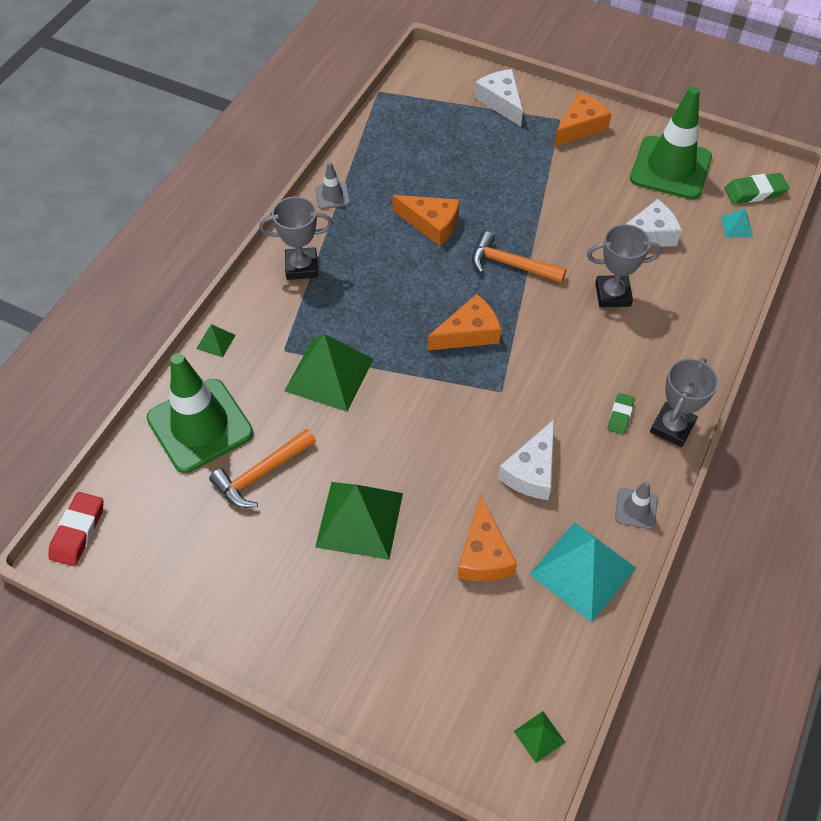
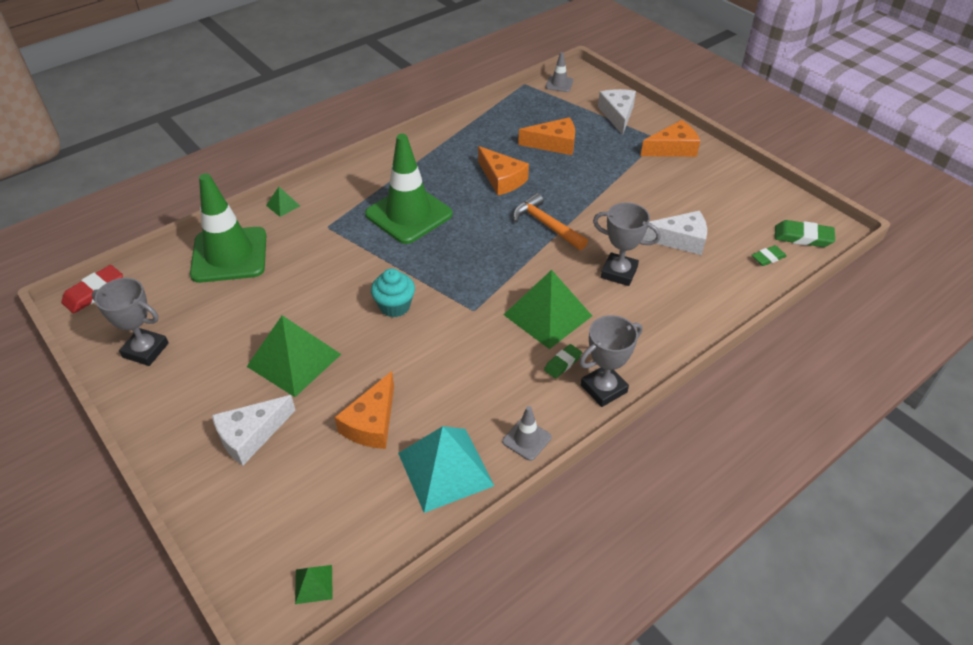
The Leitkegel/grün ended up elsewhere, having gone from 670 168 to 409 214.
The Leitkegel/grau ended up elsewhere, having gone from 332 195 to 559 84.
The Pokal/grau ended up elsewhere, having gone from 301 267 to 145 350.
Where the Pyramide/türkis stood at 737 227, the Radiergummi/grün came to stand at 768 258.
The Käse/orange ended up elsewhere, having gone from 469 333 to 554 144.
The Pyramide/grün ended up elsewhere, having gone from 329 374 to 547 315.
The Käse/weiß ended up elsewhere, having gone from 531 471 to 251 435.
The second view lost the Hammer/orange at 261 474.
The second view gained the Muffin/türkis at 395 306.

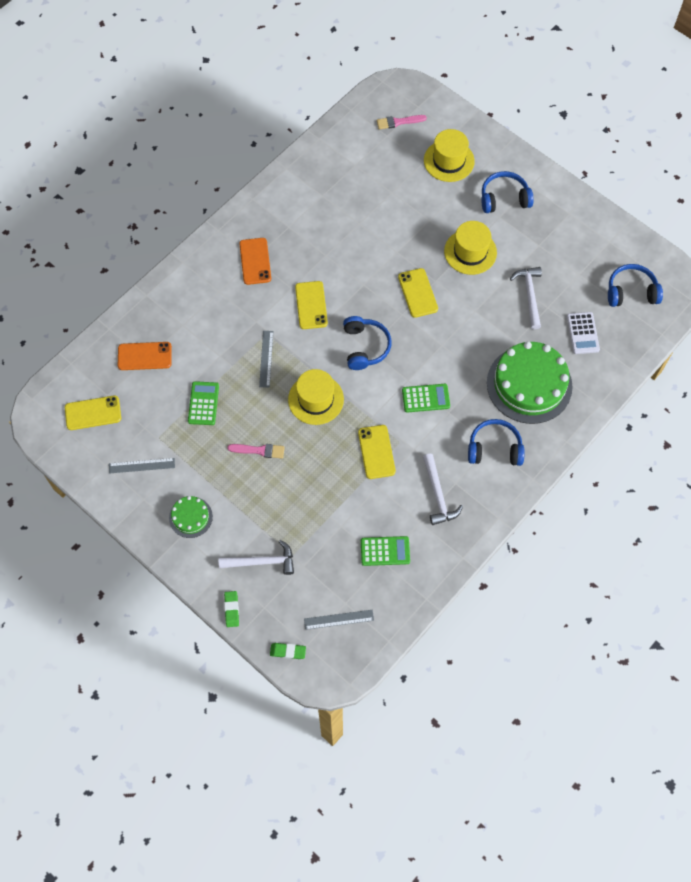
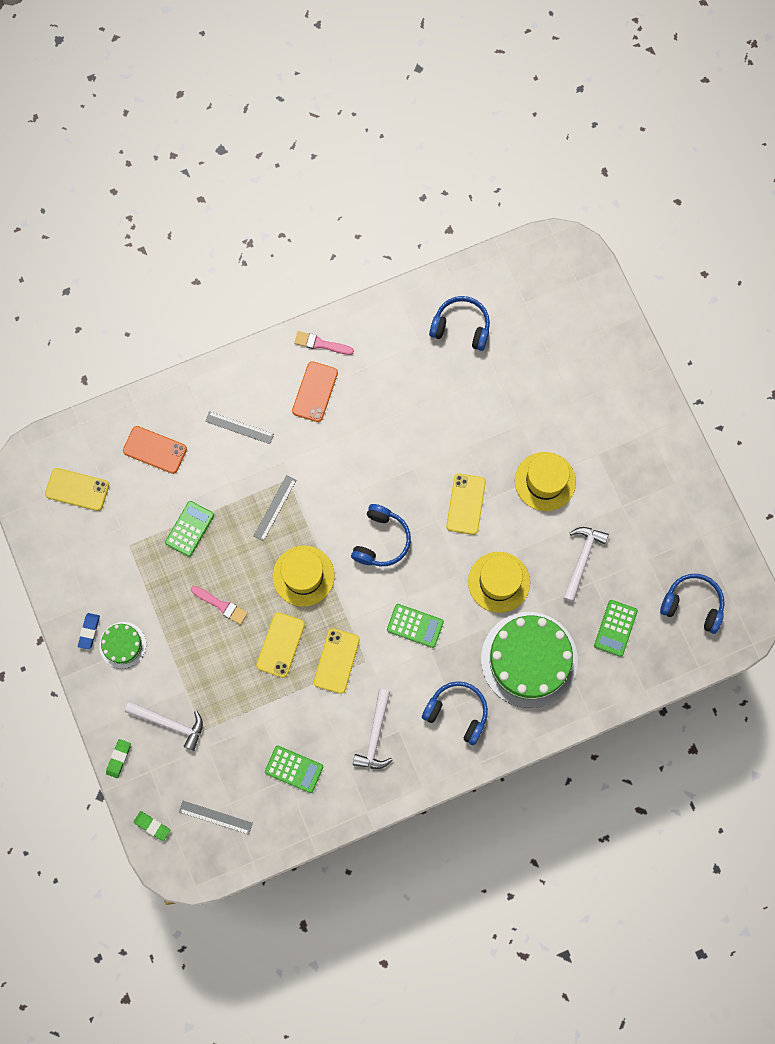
The Pinsel/rosa ended up elsewhere, having gone from 398 122 to 321 344.
The Hut/gelb ended up elsewhere, having gone from 449 161 to 499 582.
The Kopfhörer/blau ended up elsewhere, having gone from 504 198 to 461 327.
The Handy/gelb ended up elsewhere, having gone from 311 305 to 280 645.
What was the Taschenrechner/weiß at 582 333 turned into the Taschenrechner/grün at 615 628.
The Lineal/grau ended up elsewhere, having gone from 141 465 to 239 427.
The second view gained the Radiergummi/blau at 89 631.

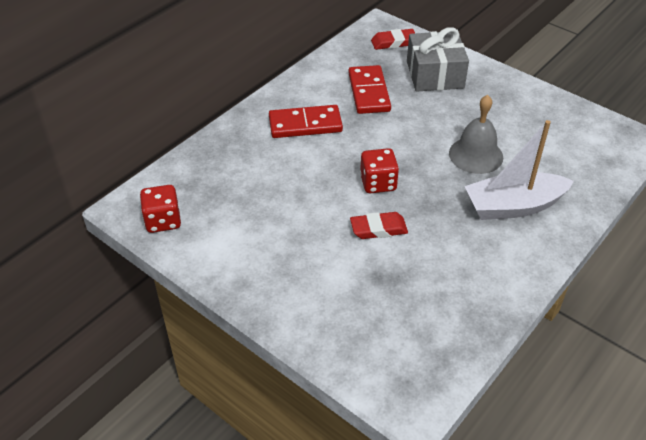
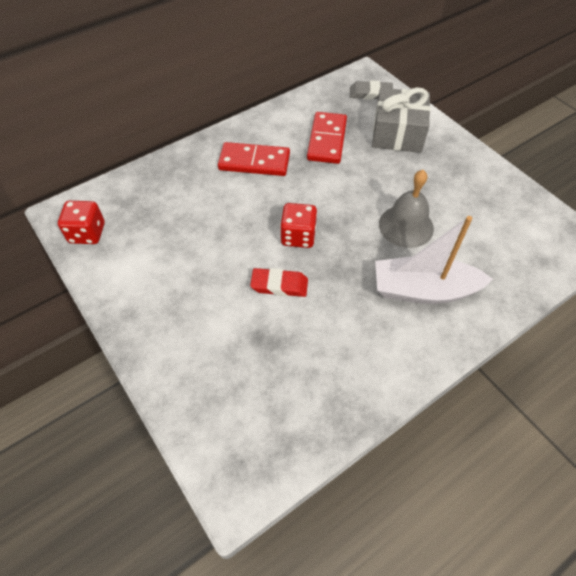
What was the Radiergummi/rot at 393 42 turned into the Radiergummi/grau at 370 94.

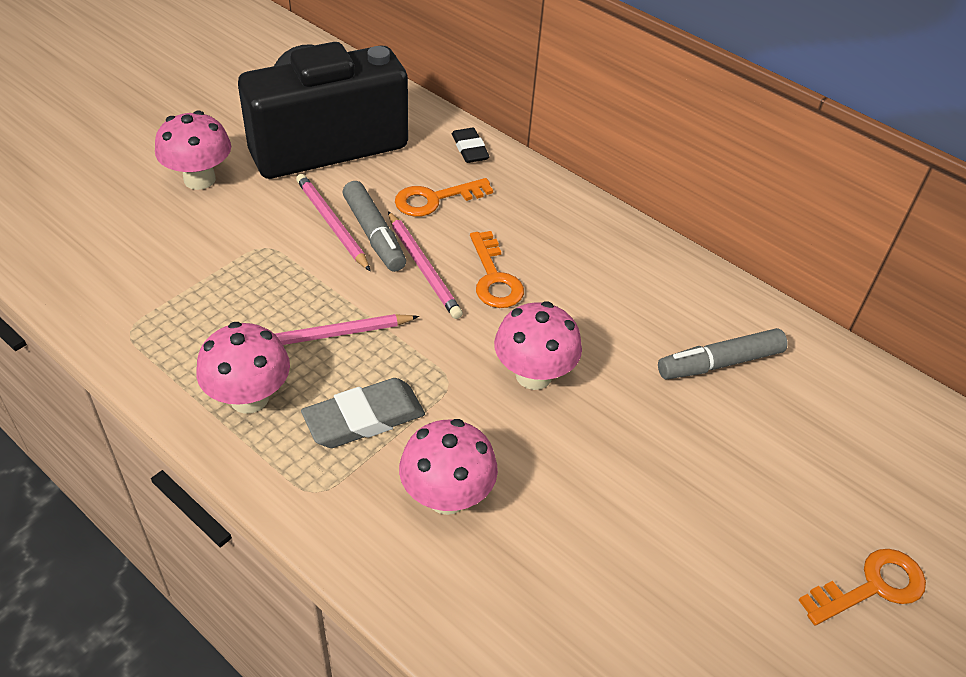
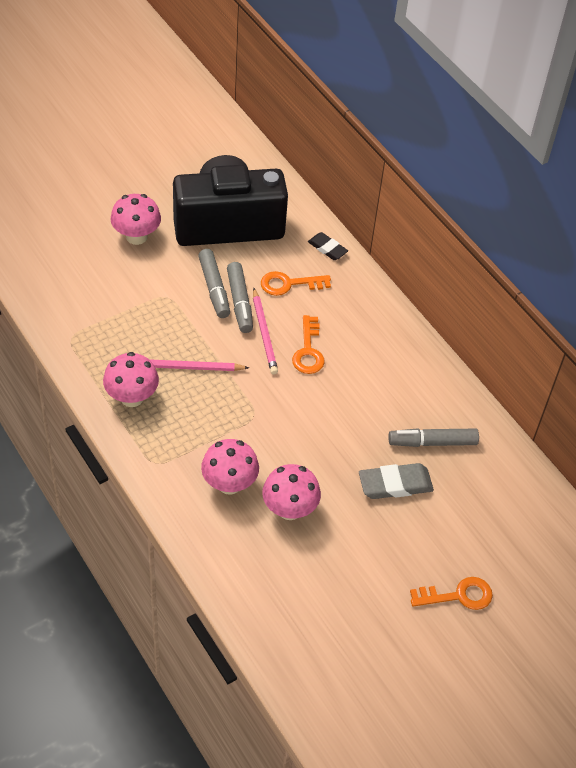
The Radiergummi/schwarz at 470 149 ended up facing another way, 45 degrees counterclockwise from before.
Where the Bleistift/rosa stood at 331 224, the Filzstift/grau came to stand at 214 288.
The Pilz/rosa ended up elsewhere, having gone from 533 375 to 289 509.
The Radiergummi/grau ended up elsewhere, having gone from 364 418 to 395 484.

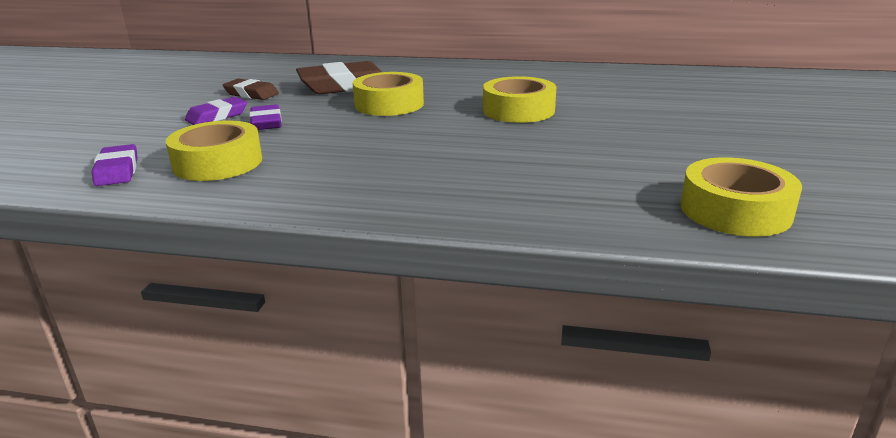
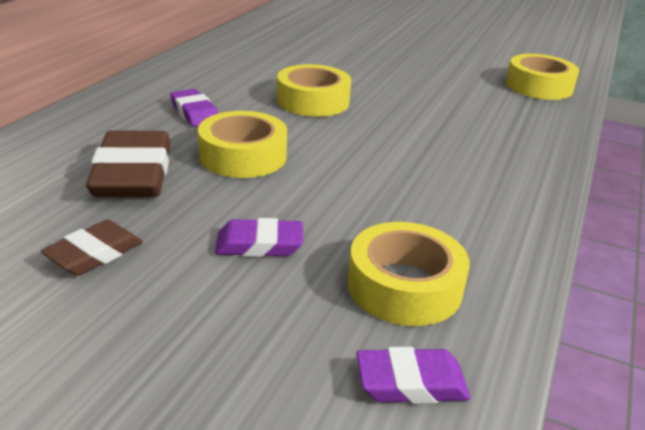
The Radiergummi/lila ended up elsewhere, having gone from 217 116 to 194 113.

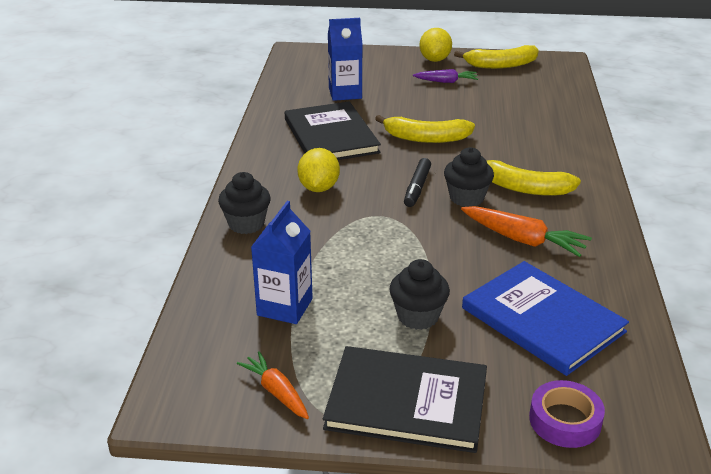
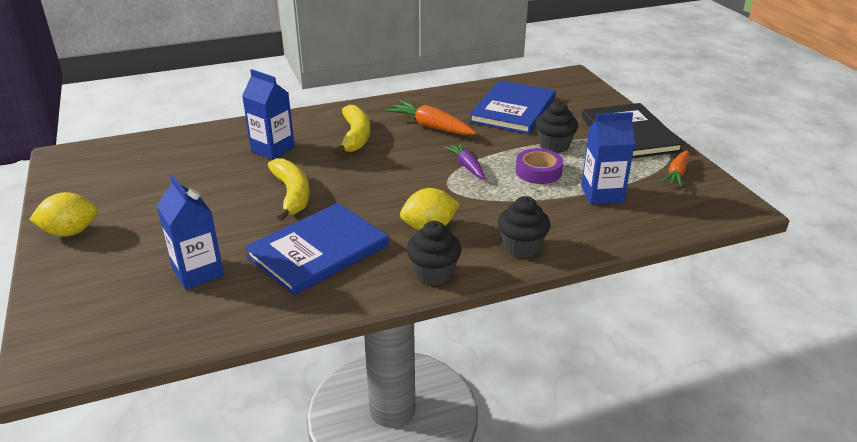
The second view lost the Banane/gelb at 501 65.
The Karotte/lila ended up elsewhere, having gone from 446 81 to 467 166.
What was the Buch/schwarz at 331 136 turned into the Buch/blau at 318 251.
The Muffin/schwarz ended up elsewhere, having gone from 466 198 to 433 273.
The second view lost the Filzstift/schwarz at 417 187.
The Karotte/orange at 523 240 ended up facing another way, 60 degrees counterclockwise from before.
The Klebeband/lila ended up elsewhere, having gone from 565 420 to 538 171.
The second view gained the Getränkekarton/blau at 272 149.

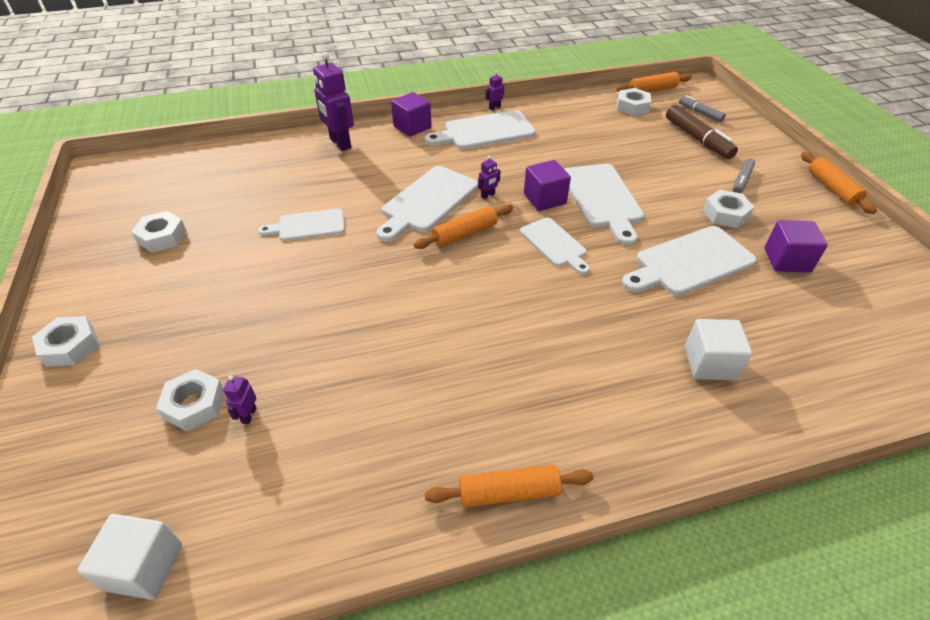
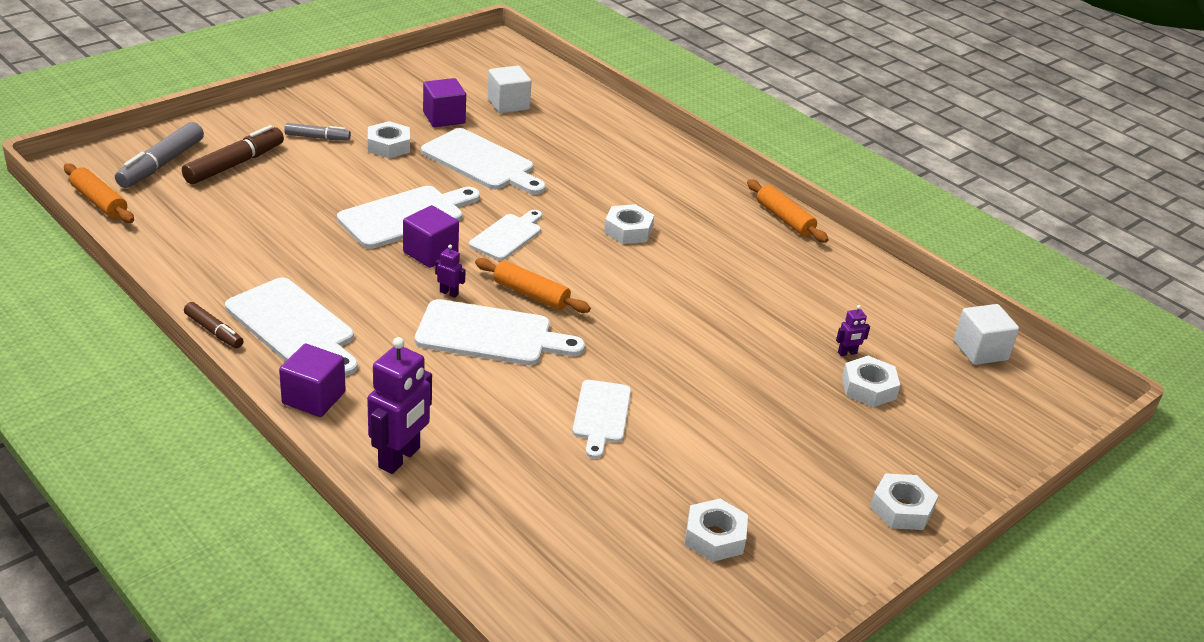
Where the Roboter/lila stood at 494 107, the Filzstift/braun came to stand at 214 331.
The Sechskantmutter/weiß ended up elsewhere, having gone from 632 107 to 628 230.
The size of the Filzstift/grau at 700 113 changed by a factor of 1.70.
The second view lost the Nudelholz/orange at 832 188.
The Schneidebrett/weiß at 308 226 ended up facing another way, 45 degrees clockwise from before.
The Kubus/weiß ended up elsewhere, having gone from 709 363 to 508 104.

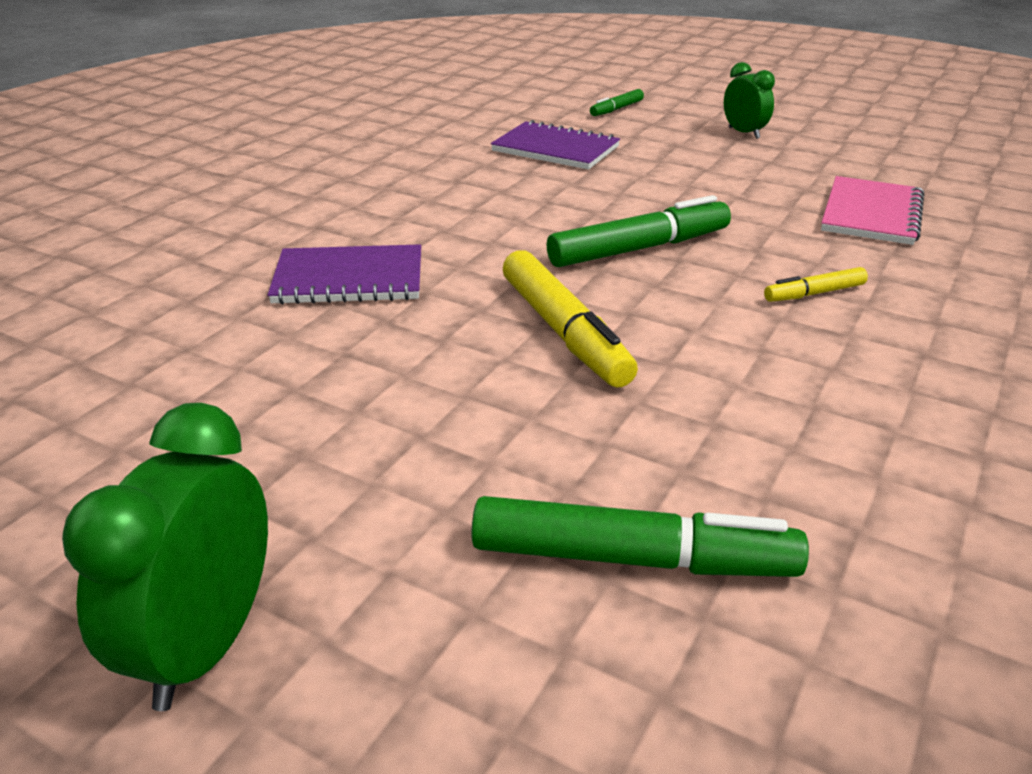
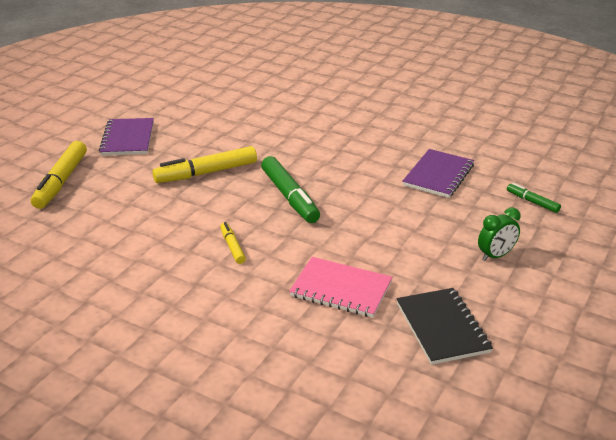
The Notizbuch/lila ended up elsewhere, having gone from 349 279 to 128 139.
The second view lost the Wecker/grün at 206 646.
What was the Filzstift/grün at 633 558 turned into the Filzstift/gelb at 61 181.
The second view gained the Notizbuch/schwarz at 442 327.

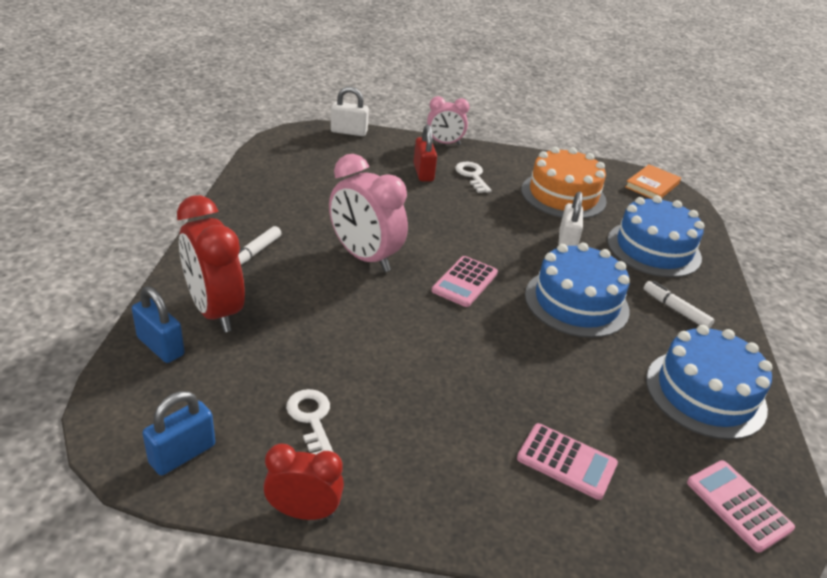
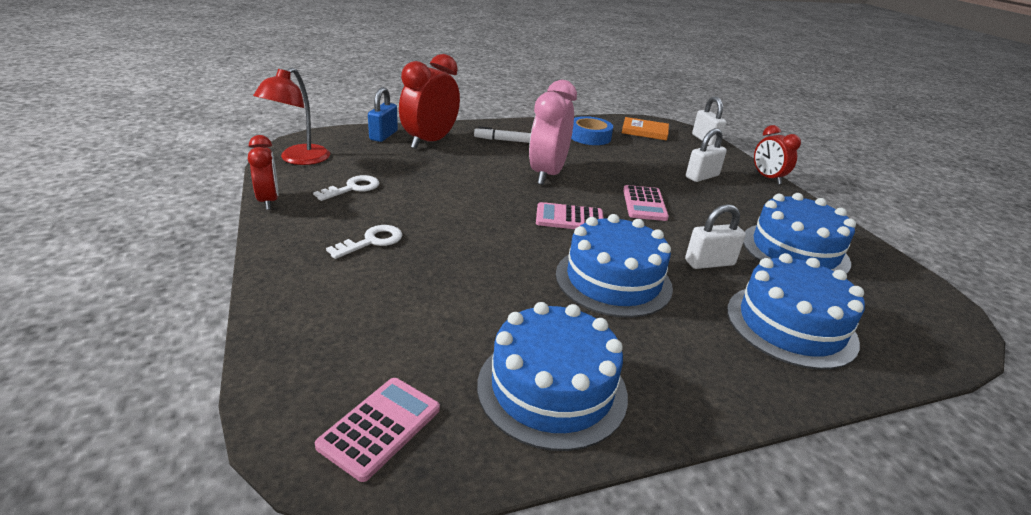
What was the Wecker/rosa at 444 143 turned into the Wecker/rot at 767 178.
What was the Vorhängeschloss/rot at 423 172 turned into the Vorhängeschloss/weiß at 702 176.
What was the Kuchen/orange at 563 195 turned into the Kuchen/blau at 794 250.
The Schlüssel/weiß ended up elsewhere, having gone from 472 176 to 372 241.
The Buch/orange ended up elsewhere, having gone from 652 185 to 644 131.
The second view lost the Filzstift/weiß at 675 309.
Where the Vorhängeschloss/blau stood at 182 454, the Lampe/rot came to stand at 298 159.
The Taschenrechner/rosa ended up elsewhere, having gone from 566 461 to 644 204.
The second view gained the Klebeband/blau at 589 136.

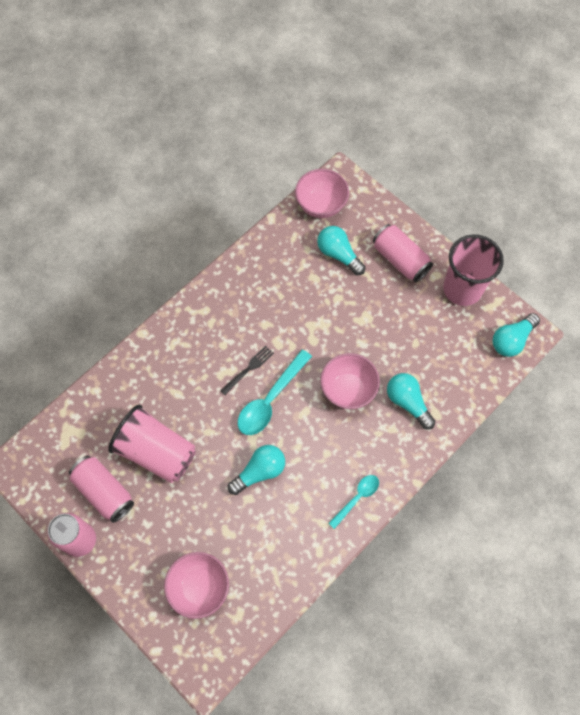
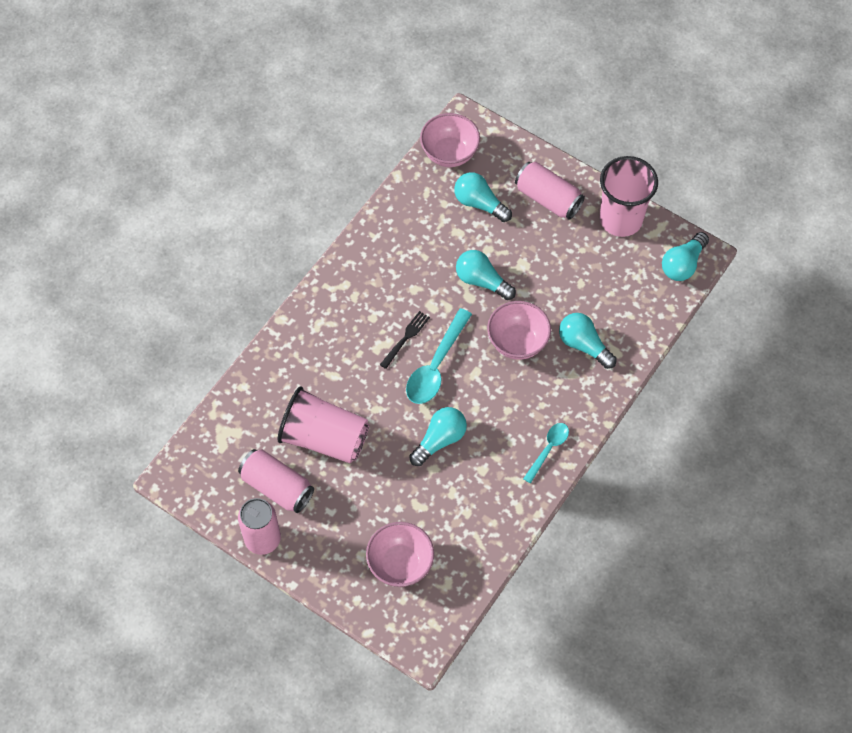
The second view gained the Glühbirne/türkis at 482 281.

